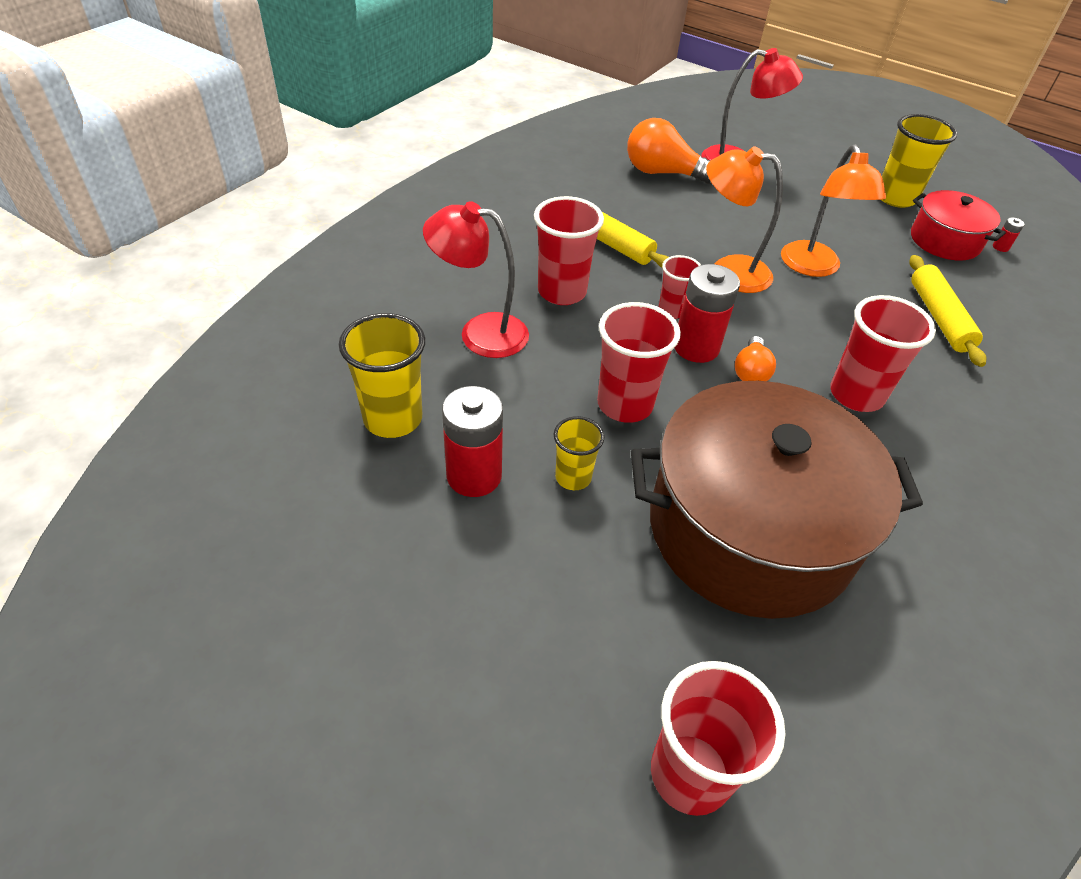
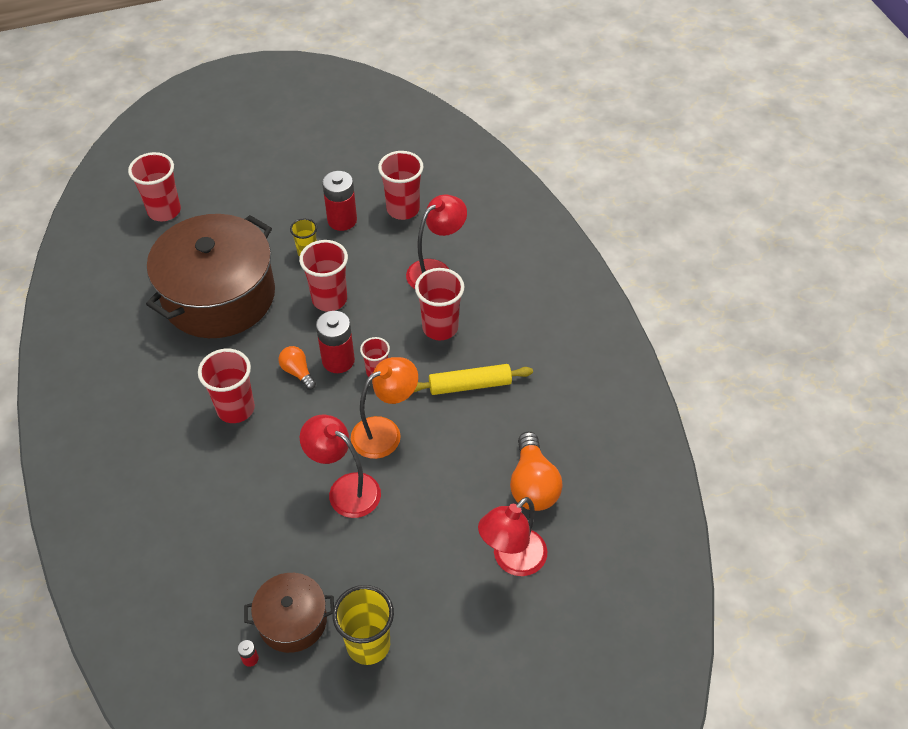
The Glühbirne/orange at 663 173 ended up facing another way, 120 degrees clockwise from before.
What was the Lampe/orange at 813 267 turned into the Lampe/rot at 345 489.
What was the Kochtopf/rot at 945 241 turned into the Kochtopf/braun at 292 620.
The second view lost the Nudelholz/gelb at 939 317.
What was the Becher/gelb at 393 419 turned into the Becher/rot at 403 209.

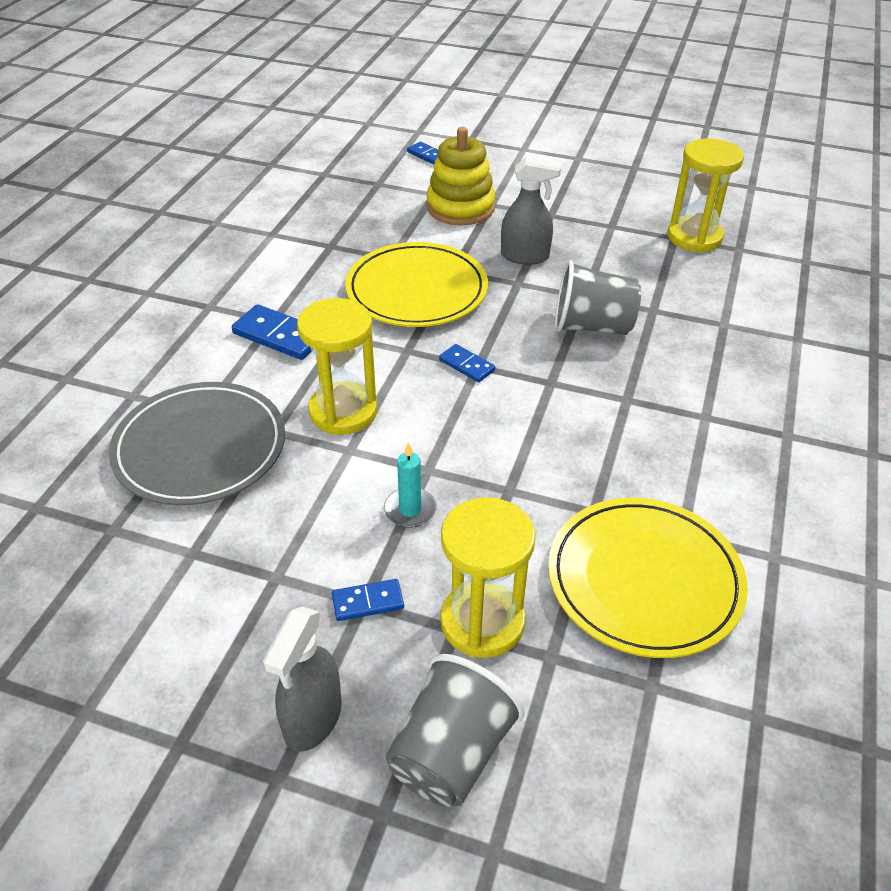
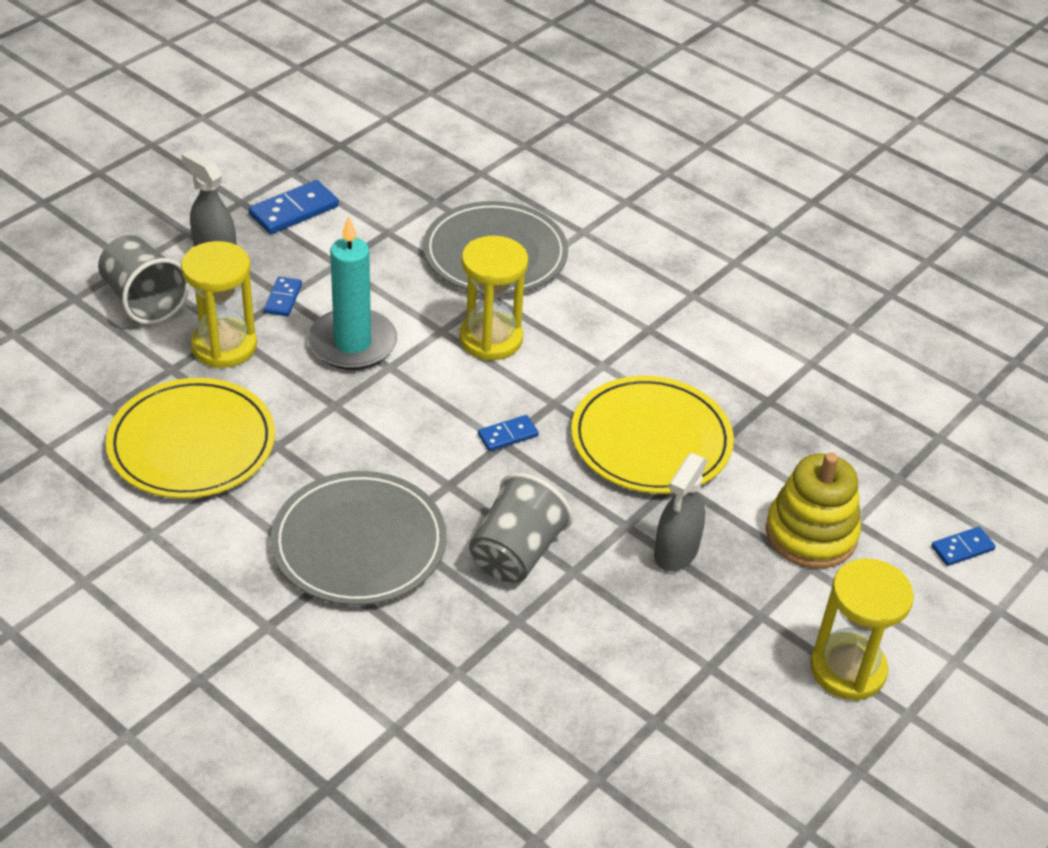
The Sanduhr/gelb ended up elsewhere, having gone from 694 237 to 847 669.
The Dominostein/blau ended up elsewhere, having gone from 279 335 to 294 211.
The size of the Kerze/türkis at 410 510 changed by a factor of 1.98.
The second view gained the Teller/grau at 359 543.

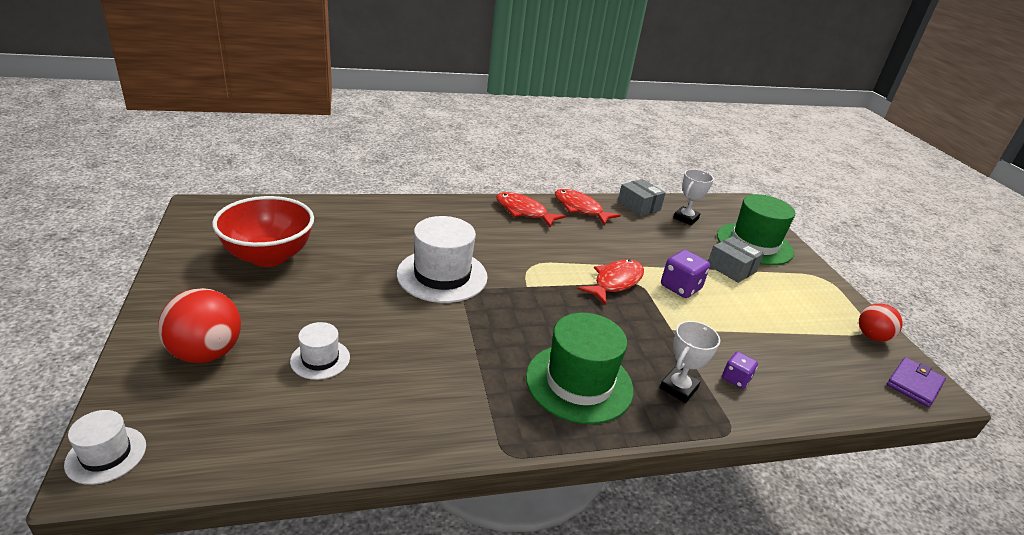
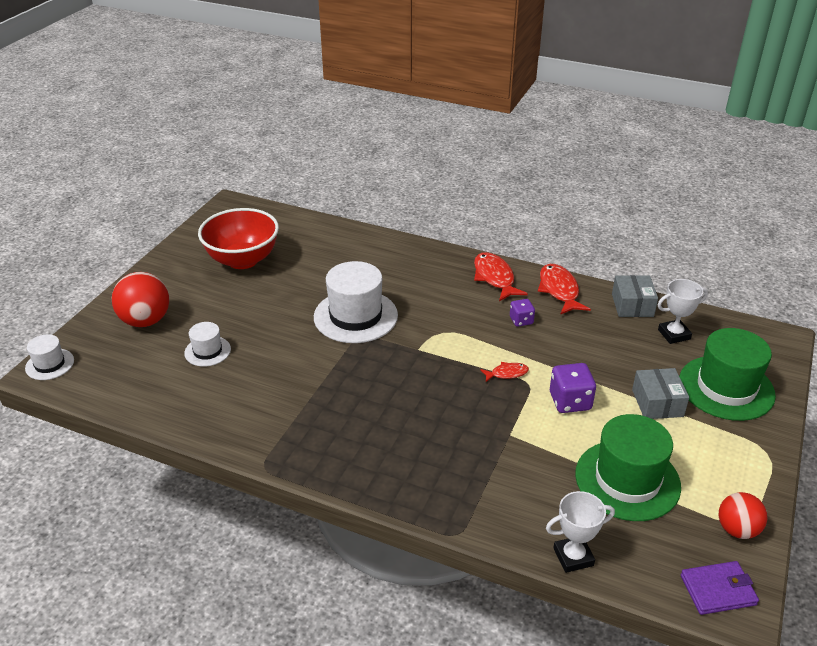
The size of the Fisch/rot at 615 282 changed by a factor of 0.54.
The Hut/grün ended up elsewhere, having gone from 579 383 to 627 480.
The Pokal/weiß ended up elsewhere, having gone from 678 388 to 573 557.
The Spielwürfel/lila ended up elsewhere, having gone from 735 379 to 521 320.

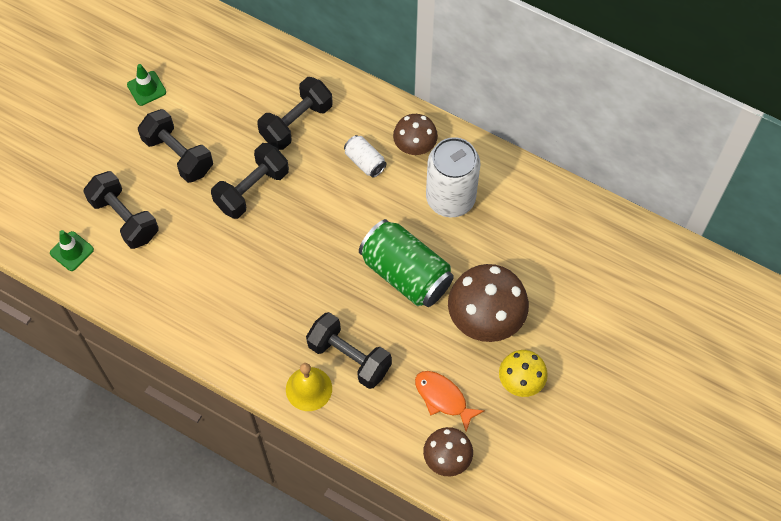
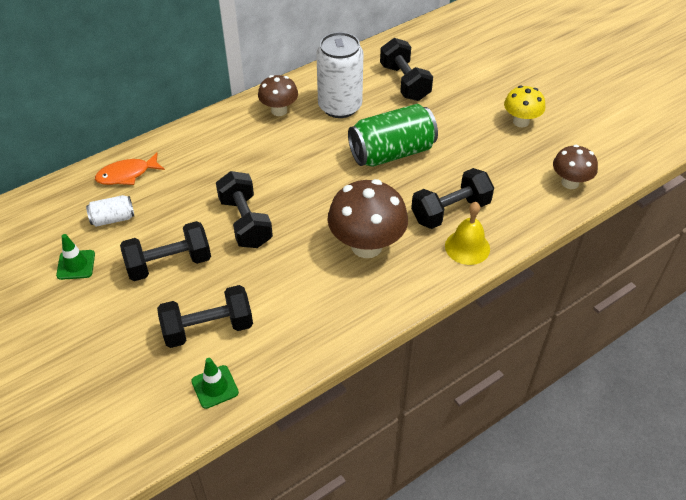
The Hantel/schwarz ended up elsewhere, having gone from 296 123 to 404 82.
The Dose/weiß ended up elsewhere, having gone from 365 162 to 113 218.
The Pilz/braun ended up elsewhere, having gone from 485 320 to 366 246.
The Fisch/orange ended up elsewhere, having gone from 443 398 to 127 174.

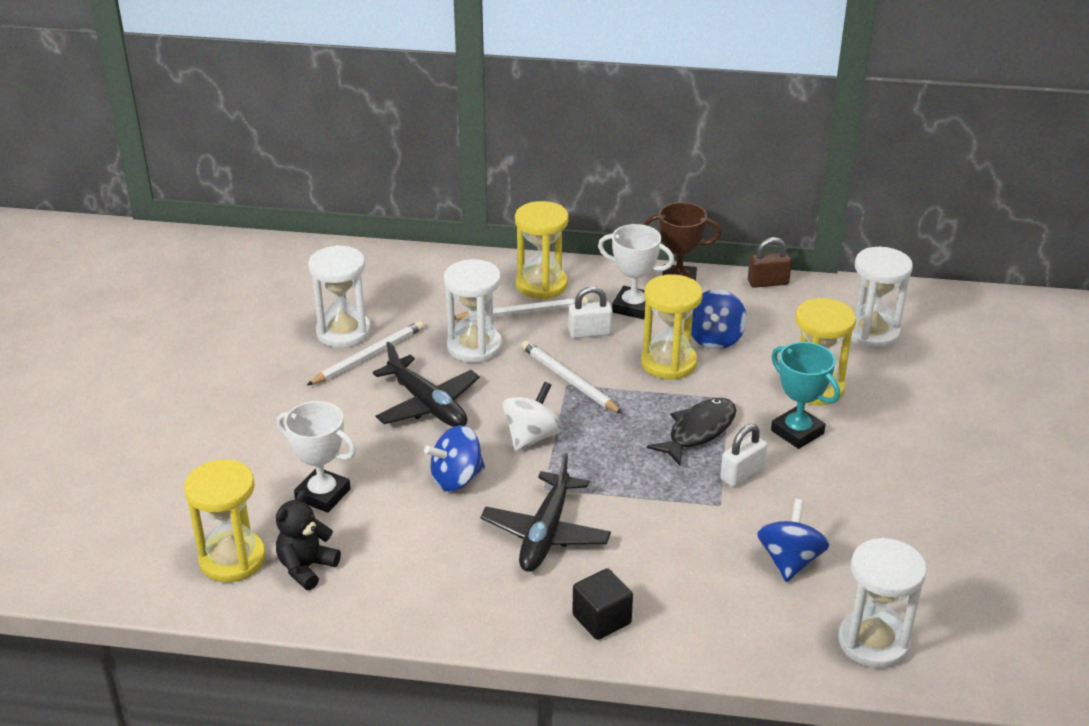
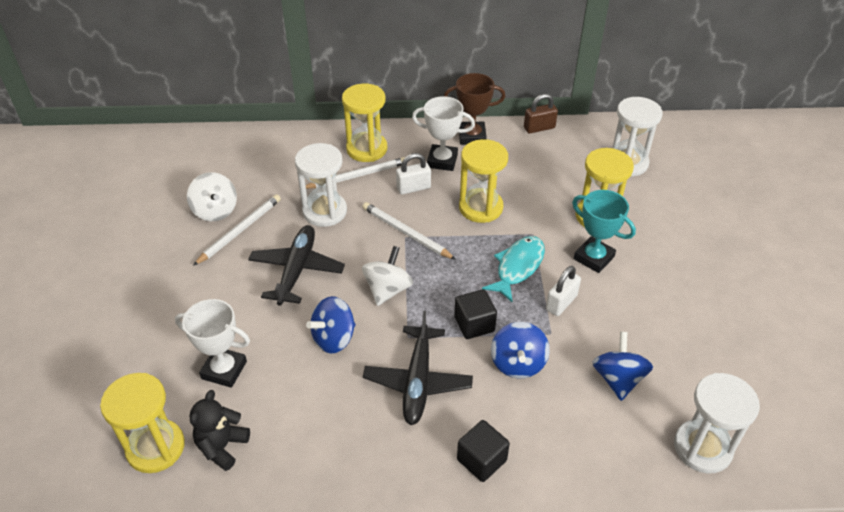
Where the Sanduhr/weiß stood at 343 332, the Kreisel/weiß came to stand at 215 211.
The Kreisel/blau ended up elsewhere, having gone from 715 339 to 518 363.
The Flugzeug/schwarz at 427 404 ended up facing another way, 120 degrees counterclockwise from before.
What was the Fisch/schwarz at 698 431 turned into the Fisch/türkis at 518 267.
The second view gained the Kubus/schwarz at 474 324.

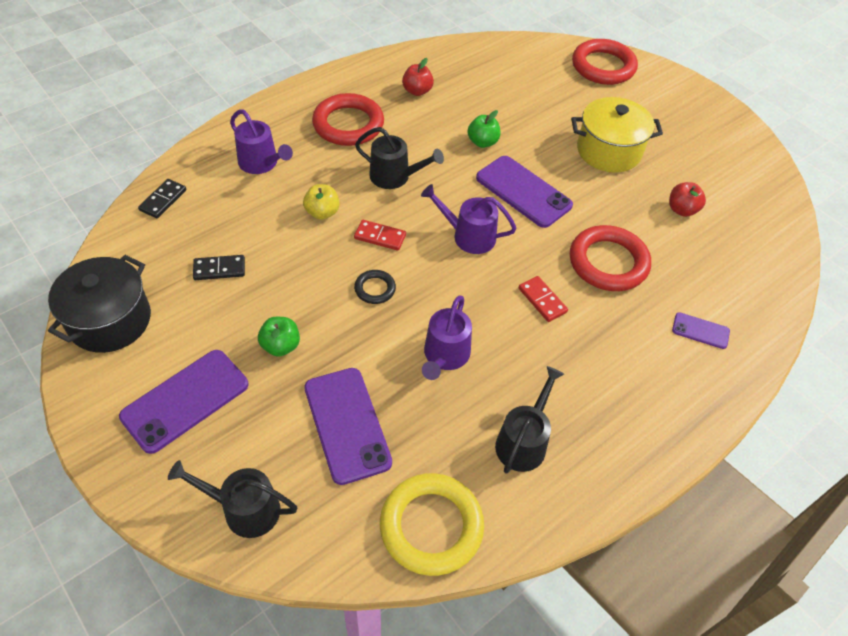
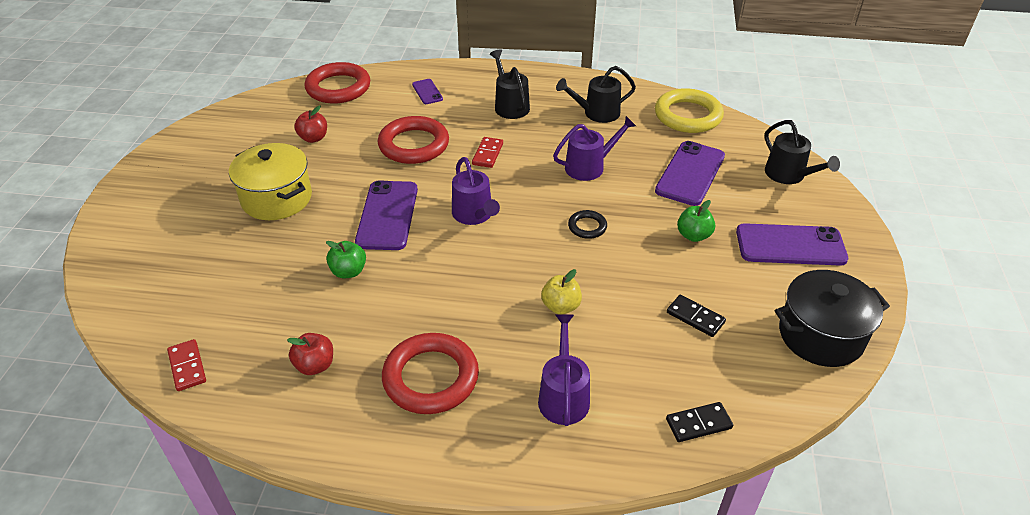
The Ring/rot ended up elsewhere, having gone from 603 66 to 338 88.
The Gießkanne/schwarz ended up elsewhere, having gone from 394 177 to 510 106.
The Dominostein/rot ended up elsewhere, having gone from 380 237 to 187 367.

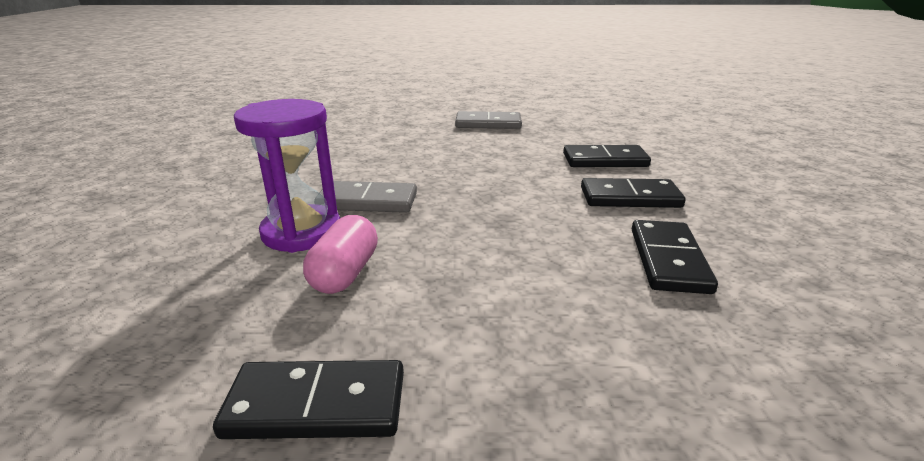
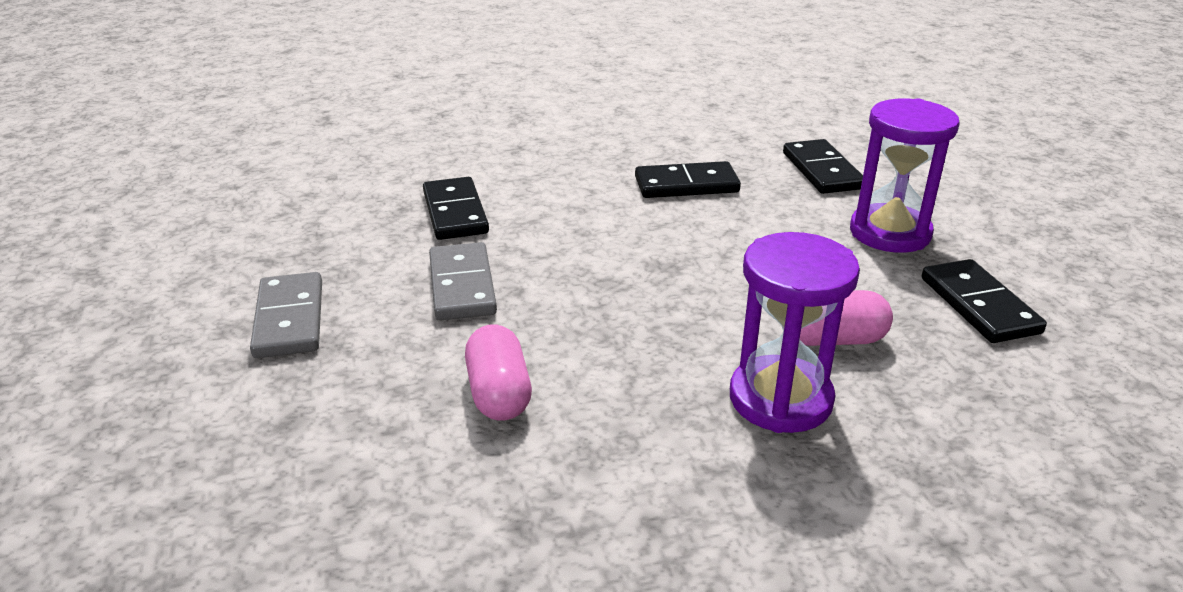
The Dominostein/schwarz ended up elsewhere, having gone from 630 198 to 822 171.
The Dominostein/grau ended up elsewhere, having gone from 367 201 to 462 286.
The second view gained the Sanduhr/lila at 890 233.
The second view gained the Kapsel/rosa at 499 393.

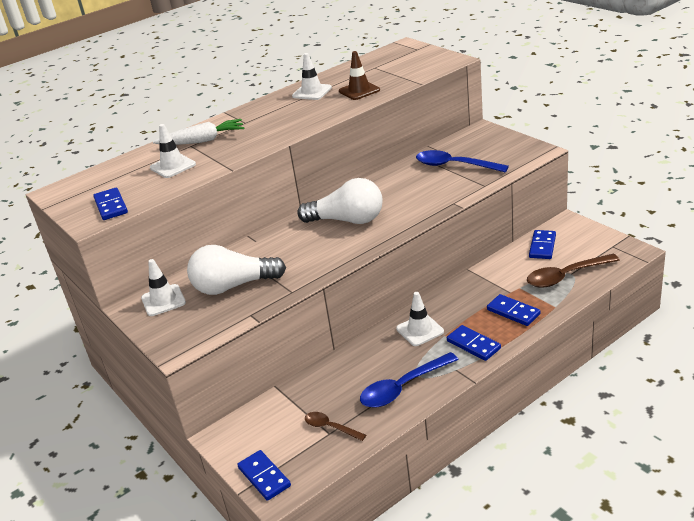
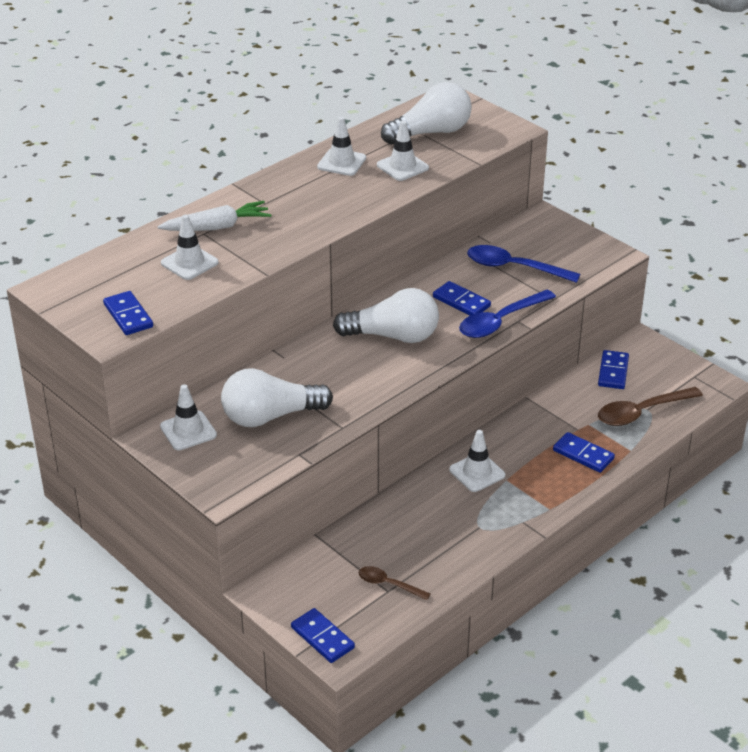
What was the Leitkegel/braun at 359 91 turned into the Leitkegel/weiß at 402 166.
The Dominostein/blau ended up elsewhere, having gone from 473 345 to 461 301.
The Löffel/blau ended up elsewhere, having gone from 403 387 to 501 321.
The second view gained the Glühbirne/weiß at 431 133.

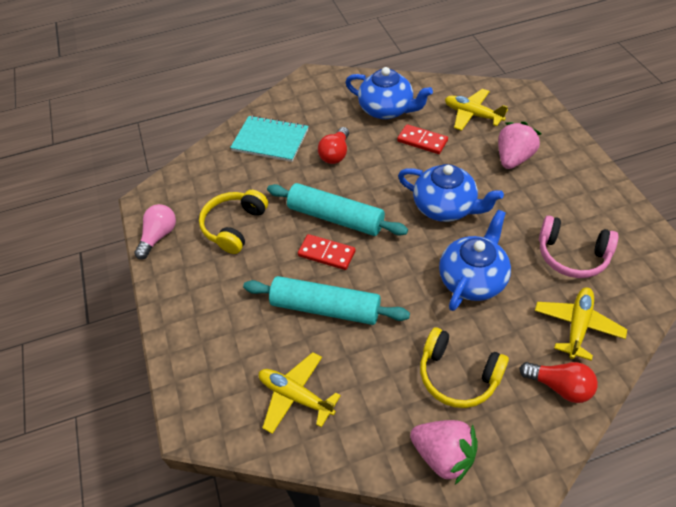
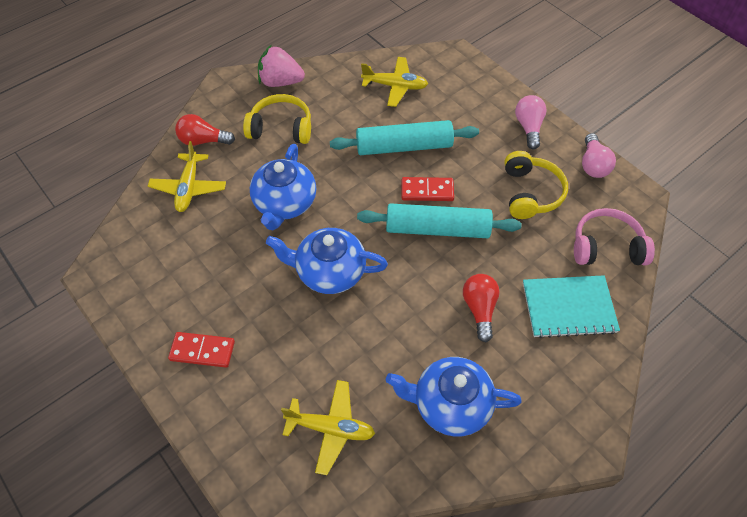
The second view lost the Erdbeere/rosa at 513 158.
The Dominostein/rot ended up elsewhere, having gone from 422 141 to 202 351.
The Kopfhörer/rosa ended up elsewhere, having gone from 572 255 to 606 247.
The second view gained the Glühbirne/rosa at 528 127.

